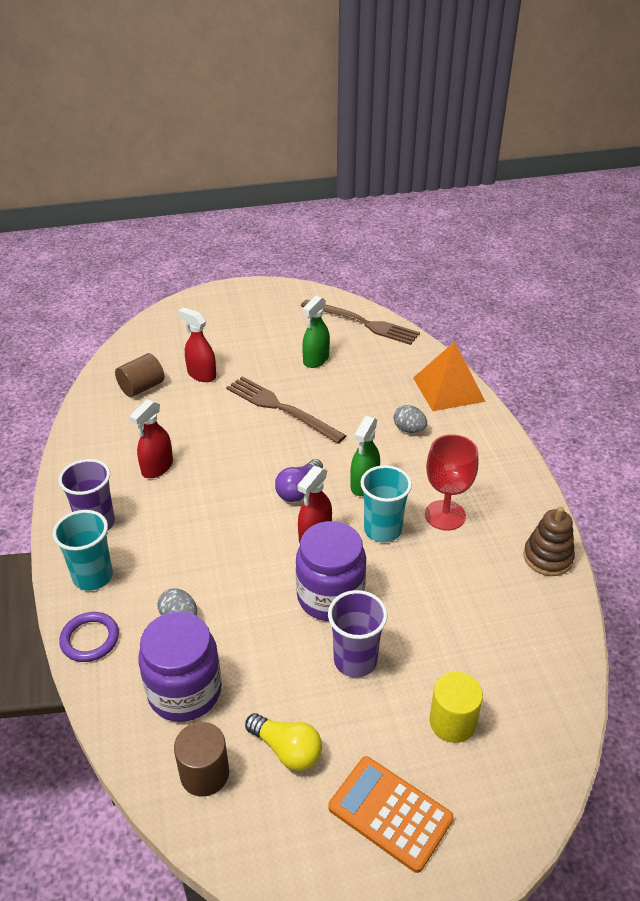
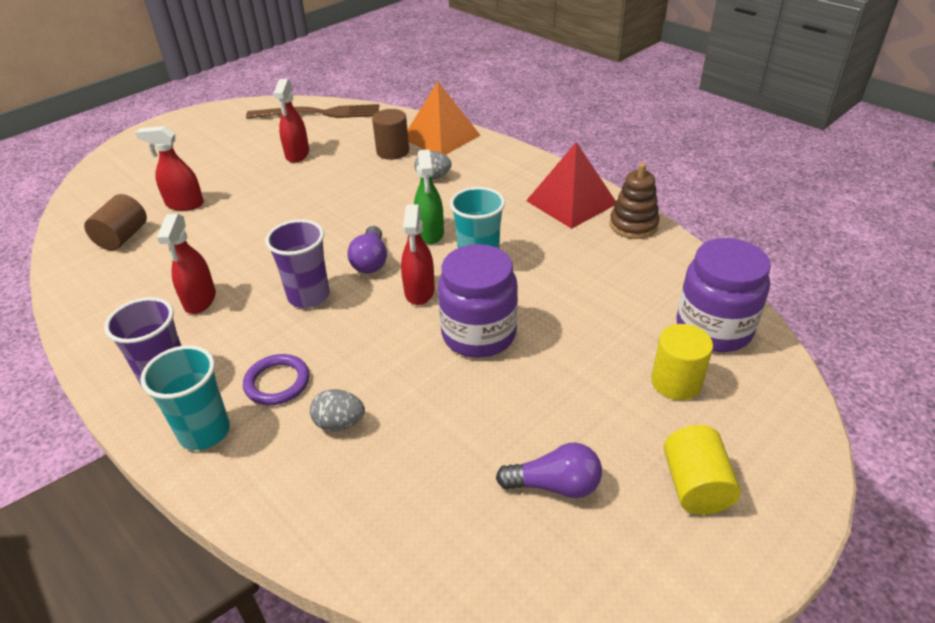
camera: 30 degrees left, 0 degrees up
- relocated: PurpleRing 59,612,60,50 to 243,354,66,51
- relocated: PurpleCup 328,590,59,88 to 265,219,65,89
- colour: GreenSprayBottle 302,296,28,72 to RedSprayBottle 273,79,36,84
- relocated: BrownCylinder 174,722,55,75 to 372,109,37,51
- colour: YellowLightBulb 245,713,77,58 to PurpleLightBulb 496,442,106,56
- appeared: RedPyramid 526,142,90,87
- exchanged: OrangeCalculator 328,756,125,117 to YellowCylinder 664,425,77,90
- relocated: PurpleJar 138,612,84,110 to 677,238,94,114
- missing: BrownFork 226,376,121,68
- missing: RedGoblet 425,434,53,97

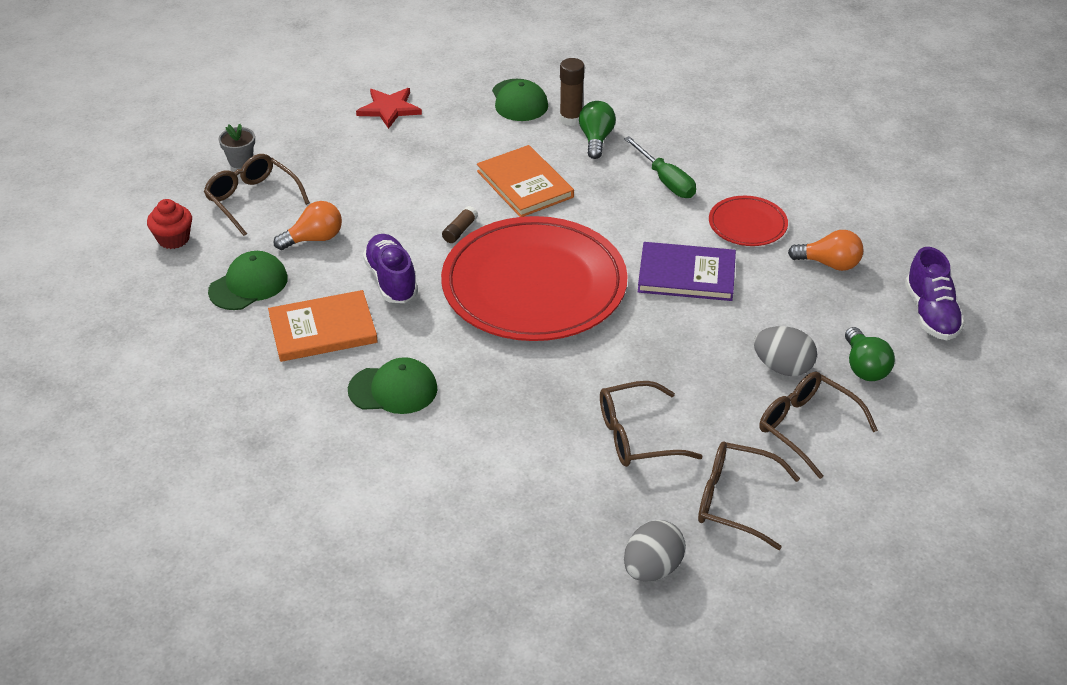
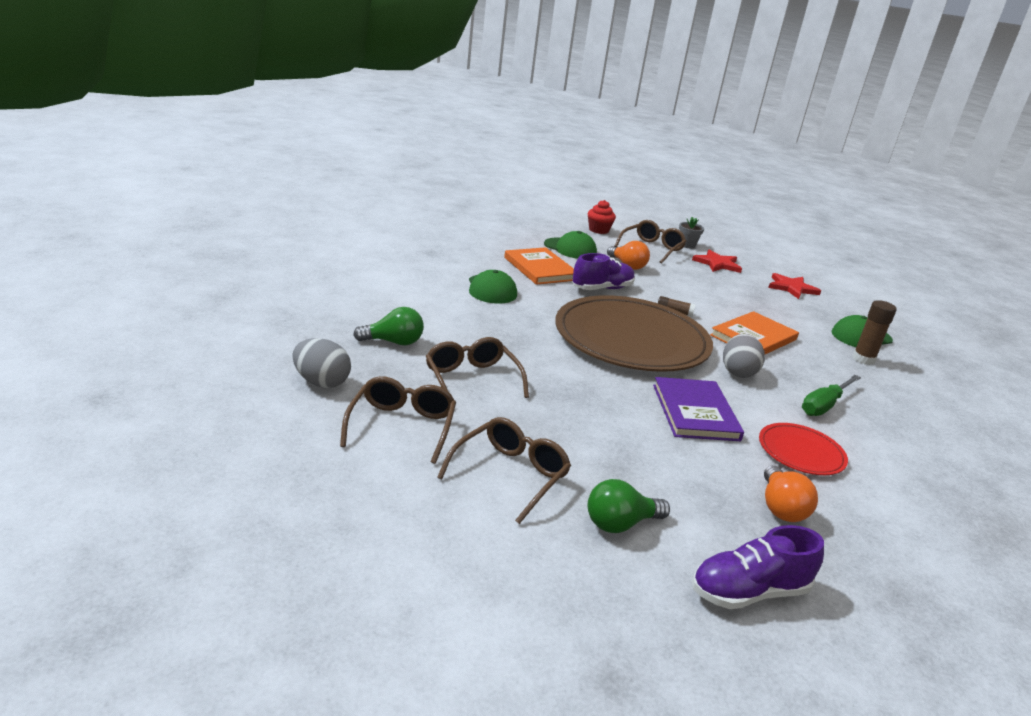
camera: 75 degrees right, 15 degrees down
- relocated: GreenLightBulb 579,101,37,58 to 353,307,71,38
- colour: RedPlate 441,216,187,125 to BrownPlate 555,295,158,77
- appeared: RedStar 692,250,50,23
- relocated: GreyEgg 754,326,63,50 to 723,334,42,44

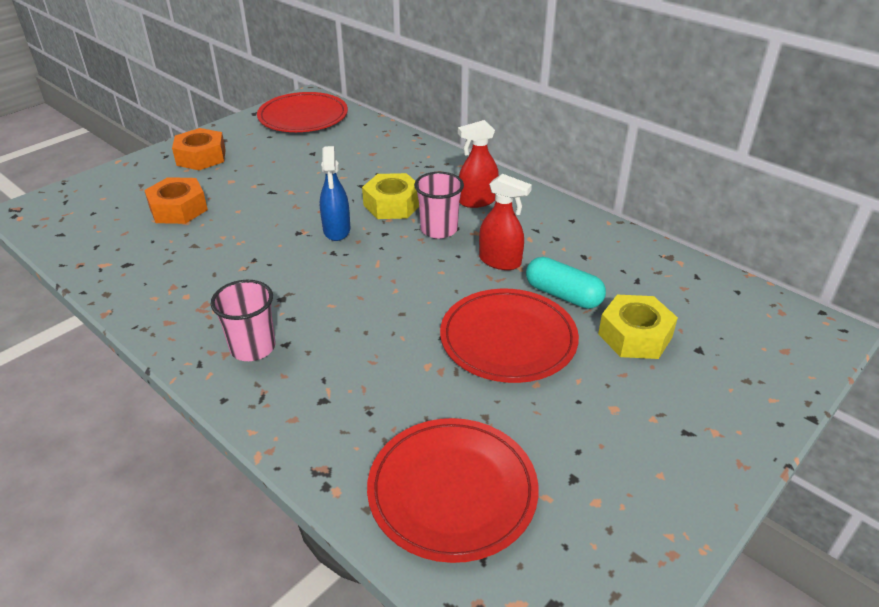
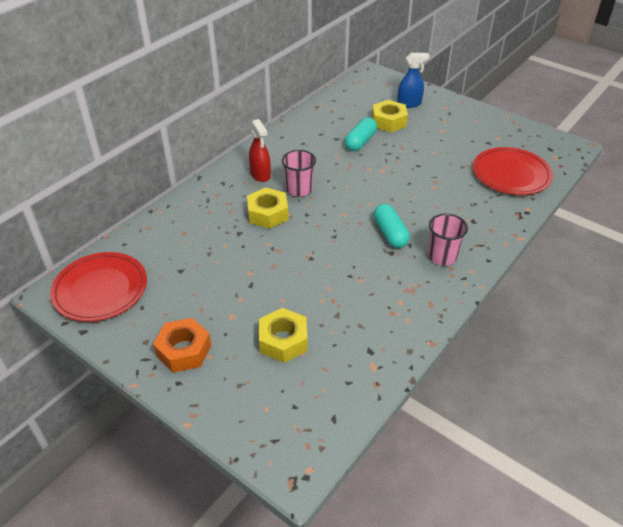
camera: 95 degrees left, 5 degrees up
- colour: OrangeNut 144,177,64,47 to YellowNut 259,308,49,55
- appeared: TurquoiseCapsule 374,204,36,44
- relocated: BlueSprayBottle 320,146,31,95 to 397,53,32,55
- missing: RedPlate 440,289,139,94
- missing: RedSprayBottle 479,174,53,96

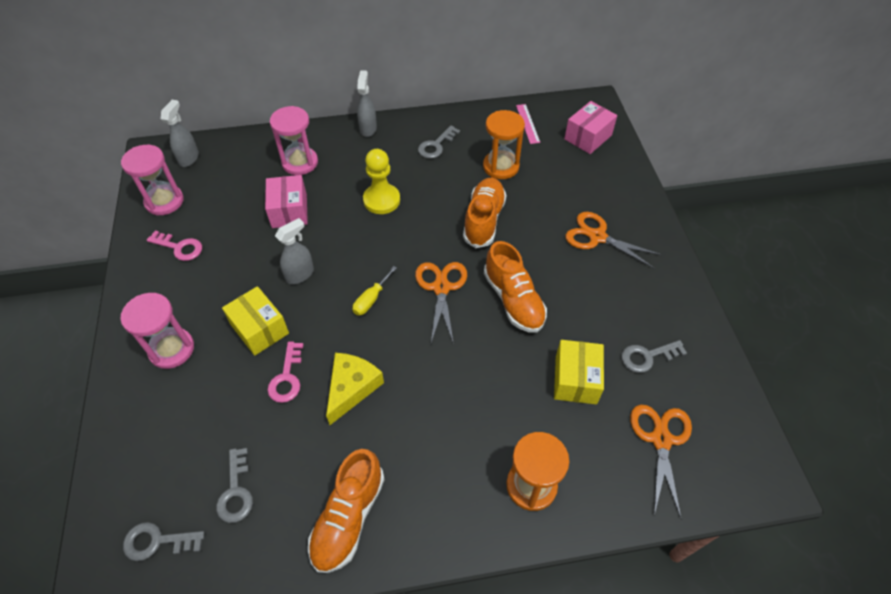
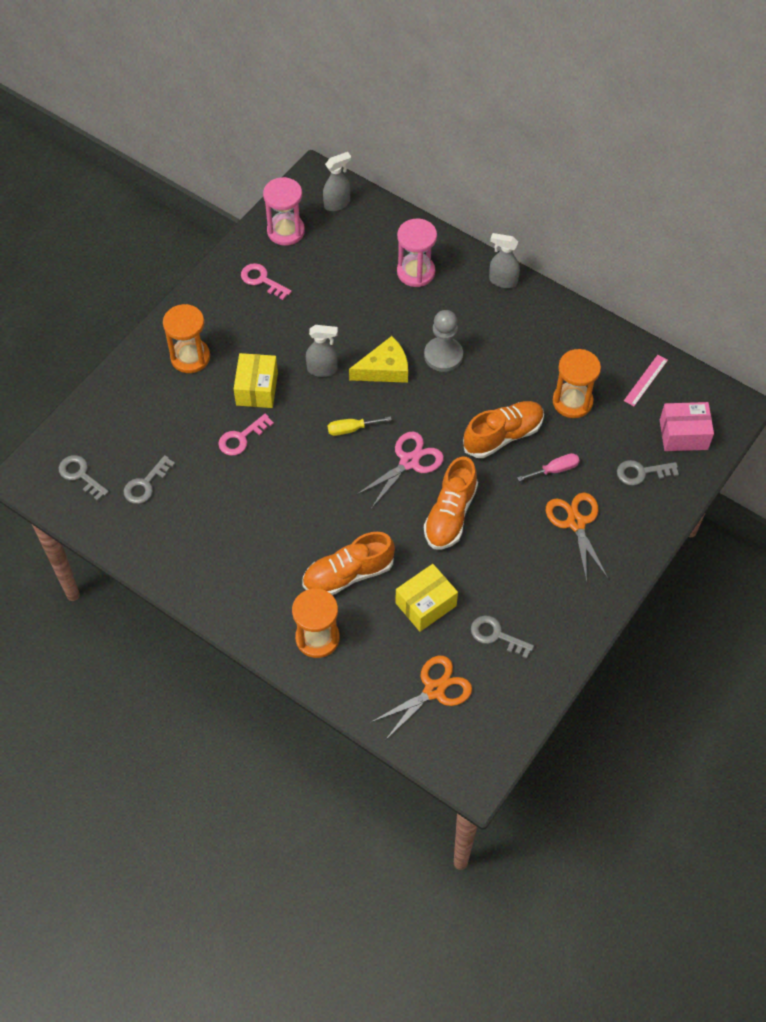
camera: 45 degrees right, 5 degrees up
- colour: PinkHourglass 121,293,73,76 to OrangeHourglass 163,304,47,69
- spun: PinkKey 147,231,55,30 = 241,263,51,37 150 degrees clockwise
- relocated: OrangeShoe 308,449,77,124 to 302,532,93,63
- relocated: YellowCheese 326,353,58,72 to 349,336,59,47
- colour: OrangeScissors 415,262,52,82 to PinkScissors 355,432,89,77
- colour: YellowPawn 363,149,37,65 to GreyPawn 424,310,39,62
- spun: GreySprayBottle 357,70,20,67 = 489,233,31,55 120 degrees counterclockwise
- appeared: PinkScrewdriver 517,453,63,28
- relocated: GreyKey 418,126,42,33 to 617,460,62,26
- missing: PinkBox 265,175,43,53

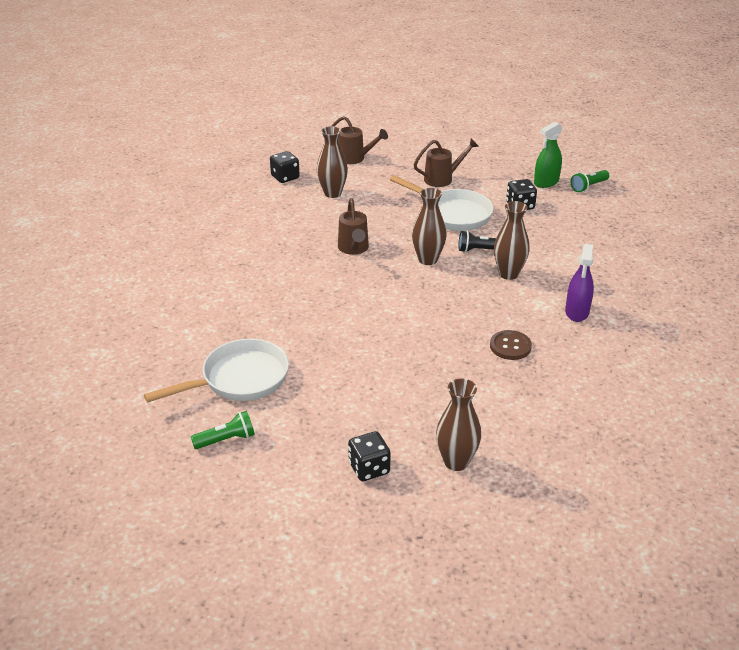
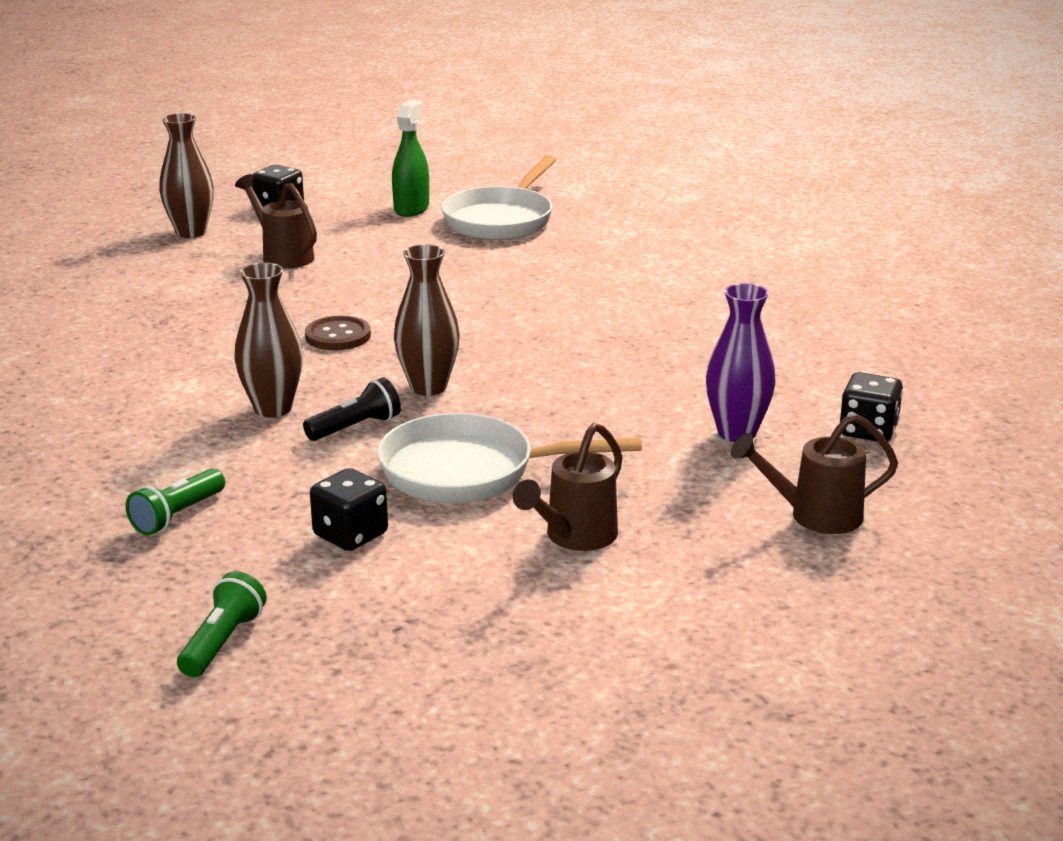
camera: 145 degrees right, 10 degrees down
- relocated: GreenFlashlight 191,411,64,38 to 126,468,99,67
- relocated: BrownWateringCan 338,198,31,57 to 235,174,82,95
- relocated: BrownButton 490,330,42,30 to 305,316,66,34
- relocated: GreenSprayBottle 534,122,29,66 to 392,99,37,118
- colour: BrownVase 317,126,31,72 to PurpleVase 706,283,70,159
- missing: PurpleSprayBottle 565,244,29,78

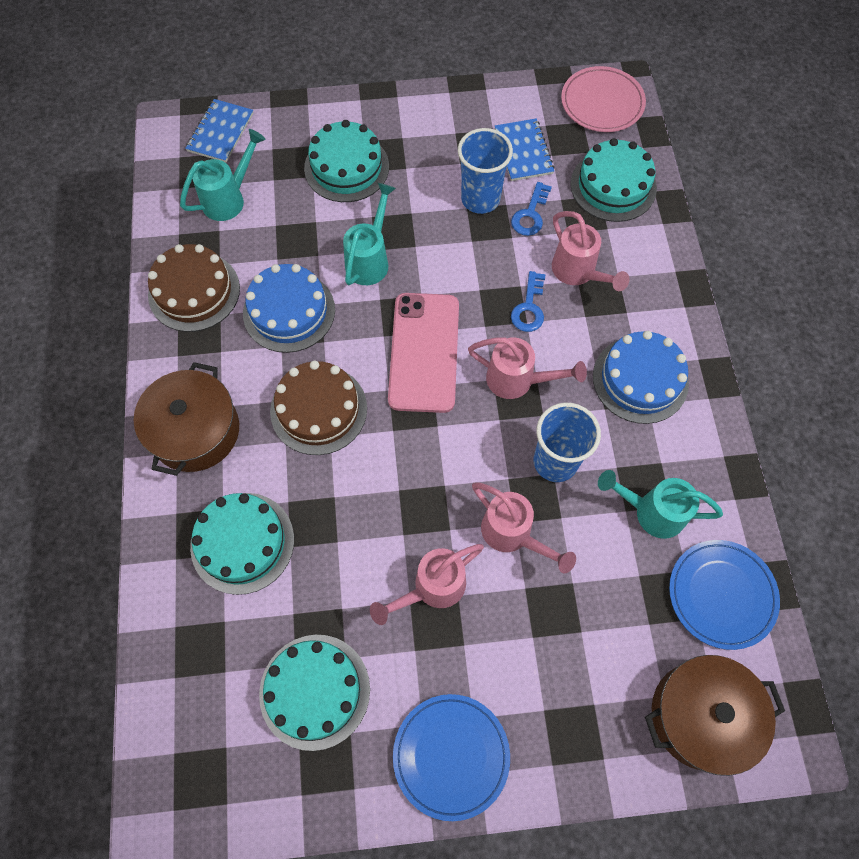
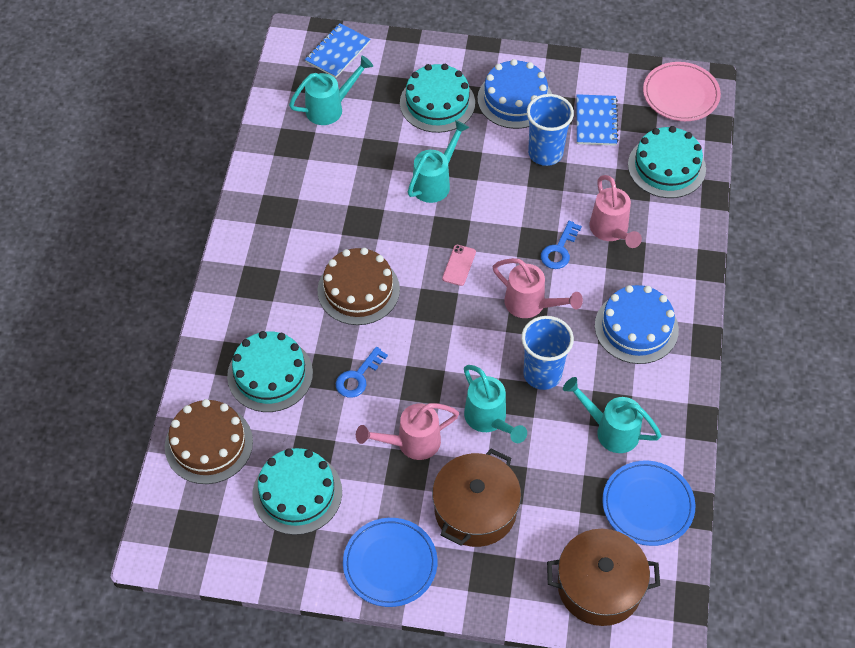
camera: 15 degrees right, 10 degrees down
- relocated: BrownCake 148,244,92,88 to 165,399,88,85
- relocated: BlueKey 511,182,41,54 to 336,347,52,51
- relocated: BrownPot 134,362,105,114 to 432,448,89,99
- size: PinkPhone 388,293,71,120 = 442,245,34,41 x0.41
- colour: PinkWateringCan 472,483,104,90 to TurquoiseWateringCan 464,365,63,78
- relocated: BlueCake 243,264,92,89 to 477,59,75,70

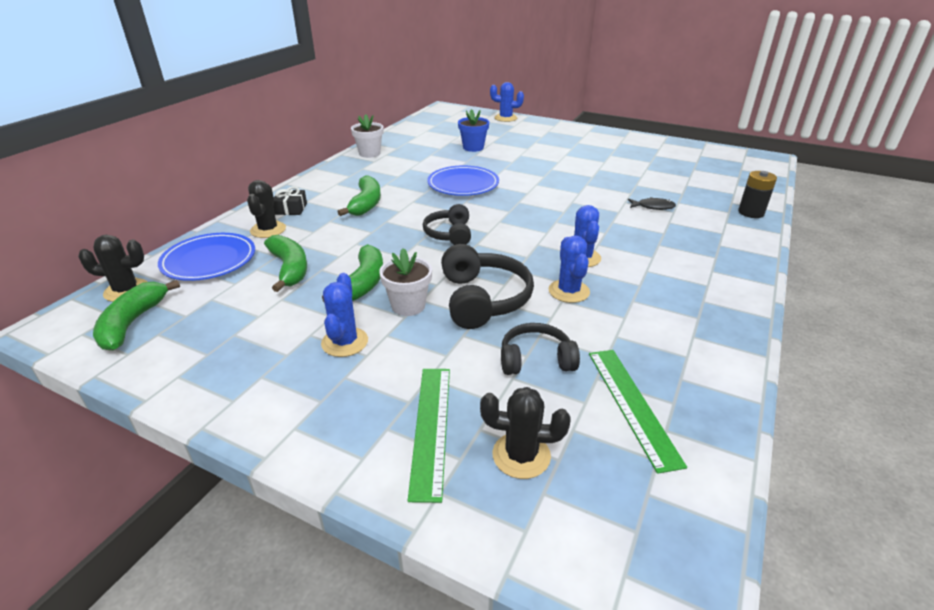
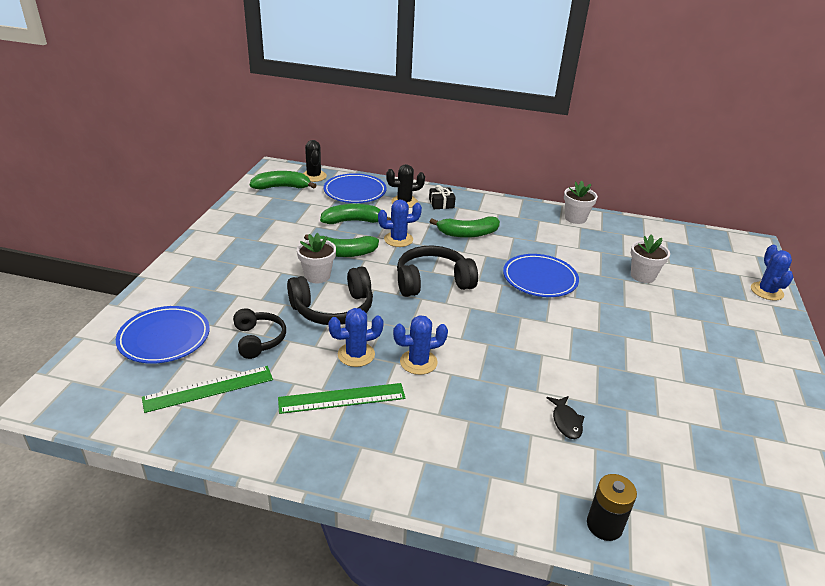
camera: 75 degrees right, 0 degrees up
- exchanged: BlackCactus 480,387,91,92 to BluePlate 116,306,94,58
- relocated: GreenRuler 408,369,42,134 to 278,383,127,31
- spun: GreenBanana 264,235,43,57 = 320,204,71,20 150 degrees counterclockwise
- relocated: BlueCactus 321,273,47,84 to 378,199,44,48
- size: BlackHeadphones 423,204,48,41 = 397,246,81,51 x1.55
- colour: BlueFlowerPot 458,109,31,43 to WhiteFlowerPot 631,234,39,49

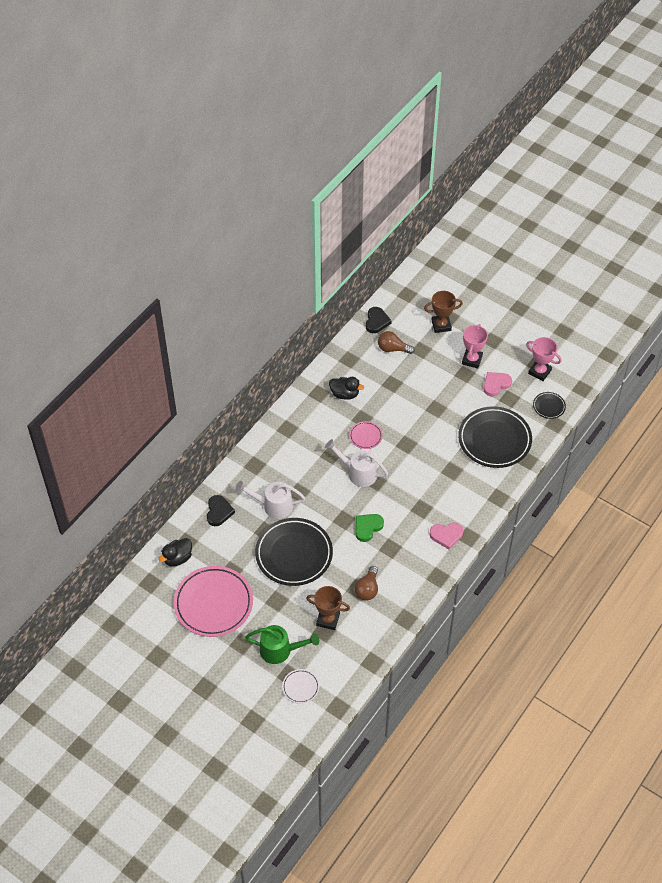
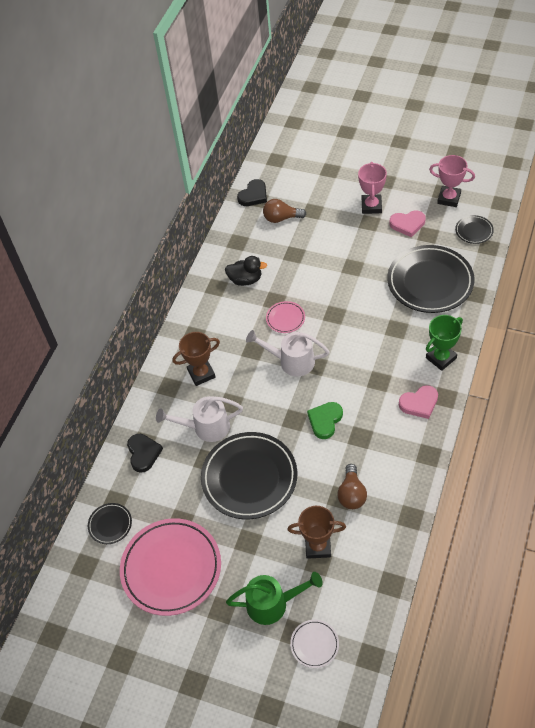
camera: 10 degrees left, 0 degrees up
- exchanged: BlackDuck 159,538,33,29 to BlackPlate 88,503,44,41
- relocated: BrownTrophy 424,291,39,42 to 172,332,48,54
- spun: BlackHeart 366,307,26,26 = 237,179,30,27 45 degrees clockwise
- spun: PinkHeart 484,372,28,24 = 390,211,36,26 135 degrees counterclockwise
- appeared: GreenTrophy 426,315,37,56

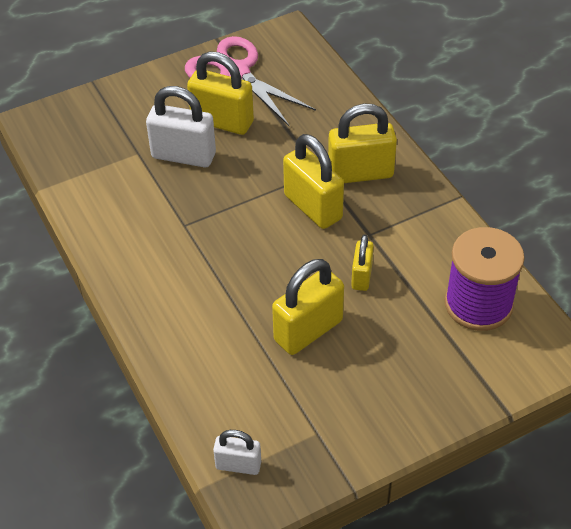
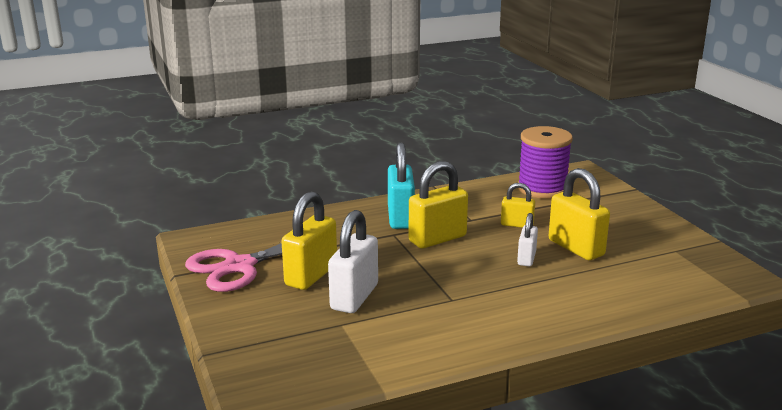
camera: 85 degrees left, 25 degrees down
- colour: YellowPadlock 328,103,69,80 to TurquoisePadlock 388,142,27,87
- relocated: WhitePadlock 213,430,48,45 to 517,213,21,53

